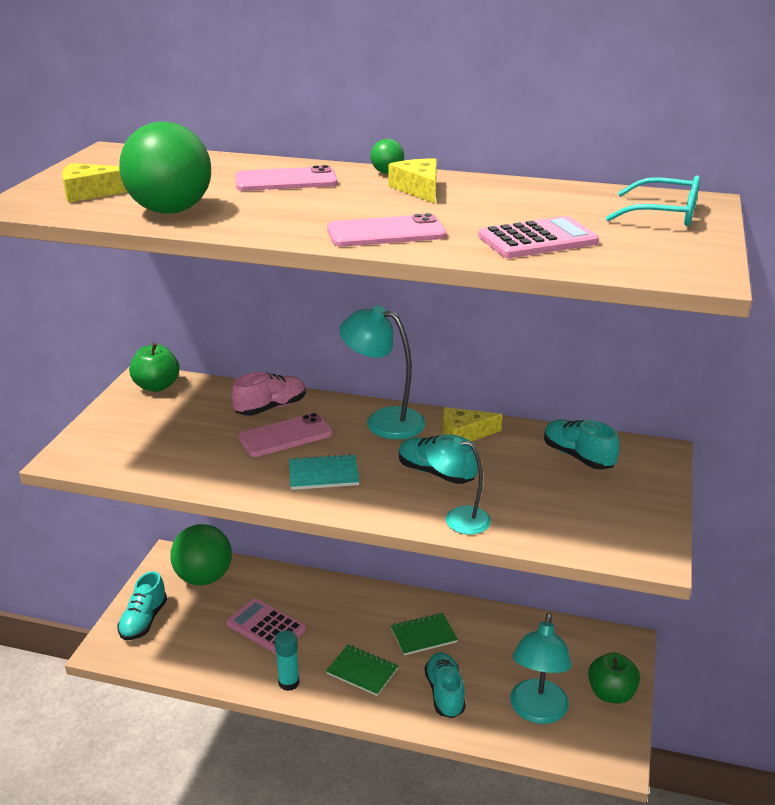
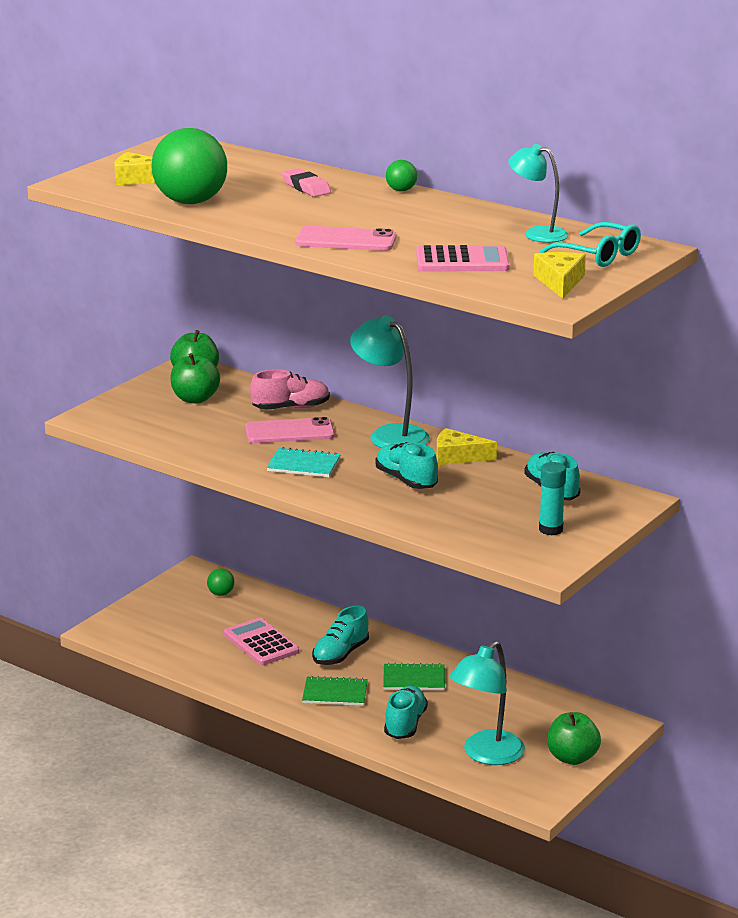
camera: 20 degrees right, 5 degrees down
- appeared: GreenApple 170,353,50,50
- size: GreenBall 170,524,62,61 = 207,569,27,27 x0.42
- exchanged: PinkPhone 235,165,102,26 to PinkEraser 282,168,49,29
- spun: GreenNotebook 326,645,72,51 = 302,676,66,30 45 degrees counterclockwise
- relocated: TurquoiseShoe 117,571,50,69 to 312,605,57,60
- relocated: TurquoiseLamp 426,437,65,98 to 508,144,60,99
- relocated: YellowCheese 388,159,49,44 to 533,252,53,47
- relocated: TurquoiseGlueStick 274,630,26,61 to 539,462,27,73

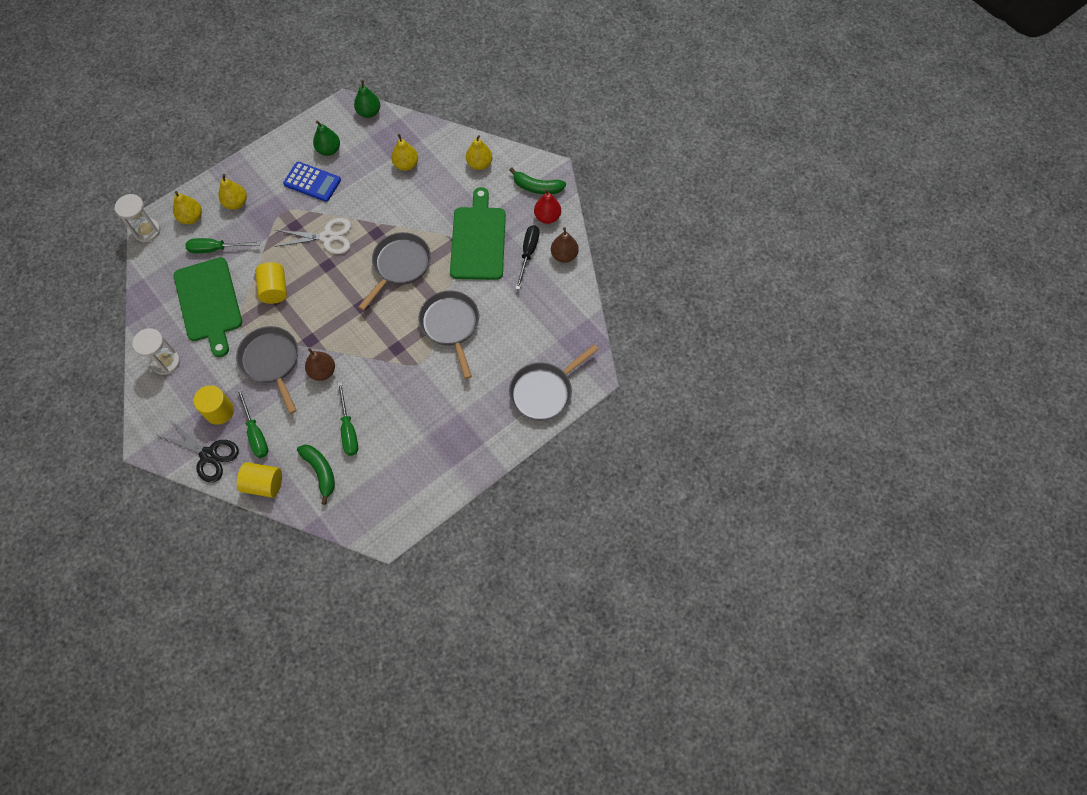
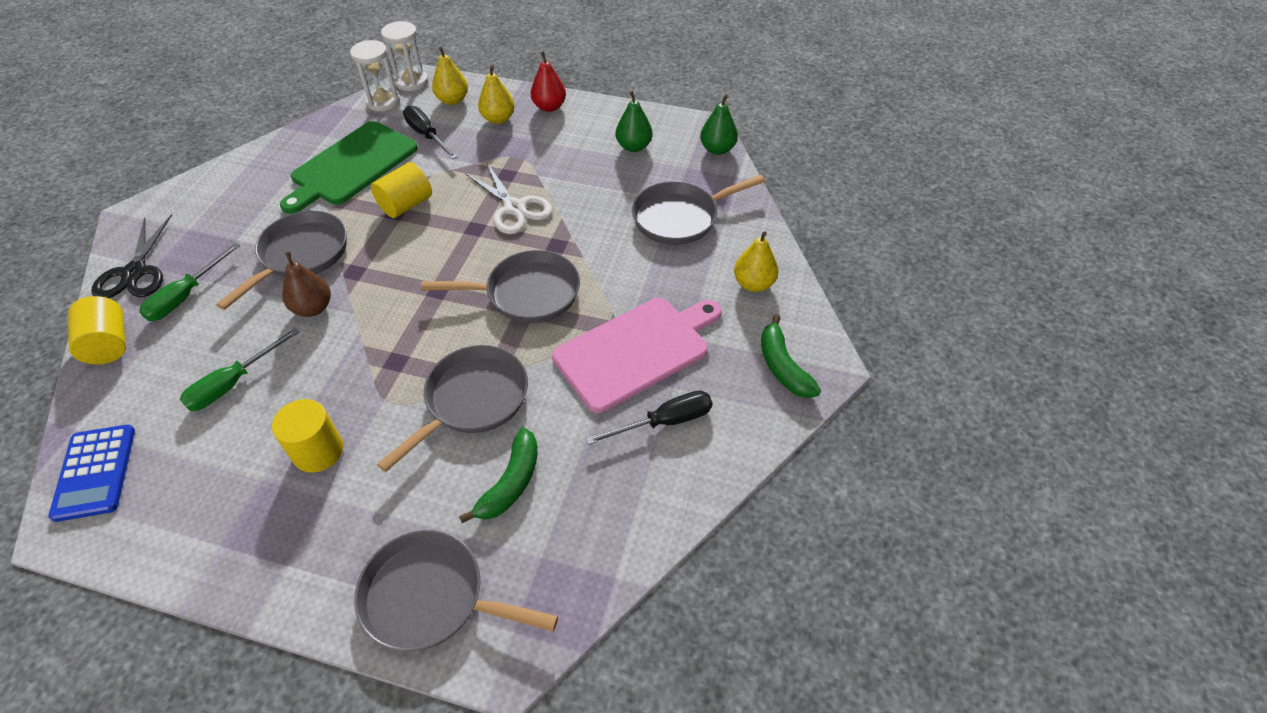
camera: 55 degrees right, 15 degrees down
- relocated: BlueCalculator 283,162,58,40 to 48,424,87,98
- relocated: YellowCylinder 193,385,41,40 to 272,399,71,74
- relocated: WhiteHourglass 132,328,48,47 to 350,40,50,71
- colour: GreenScrewdriver 185,238,75,15 to BlackScrewdriver 403,106,54,53
- relocated: GreenBanana 297,445,38,60 to 459,428,79,95
- relocated: RedPear 534,189,27,35 to 531,51,35,61
- colour: GreenCuttingBoard 450,187,56,93 to PinkCuttingBoard 552,298,170,115
- exchanged: YellowPear 391,134,27,37 to GreyPan 632,175,133,70
- missing: BrownPear 551,227,28,36

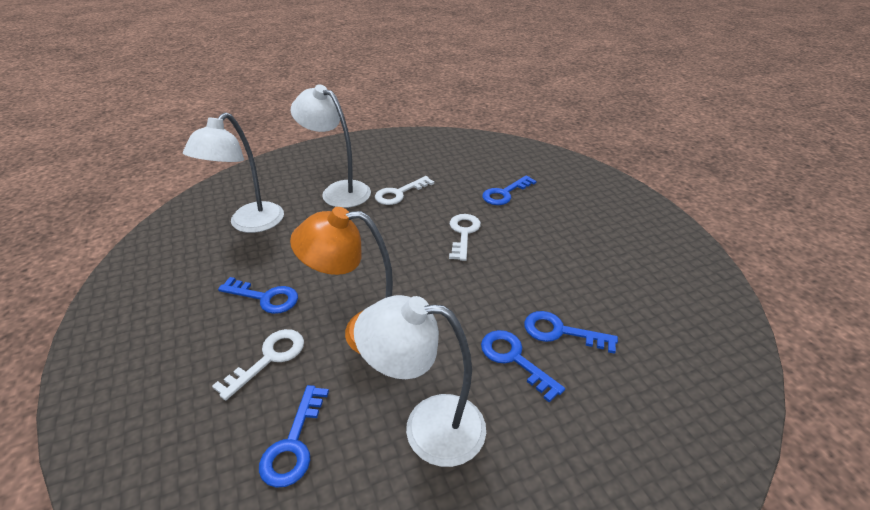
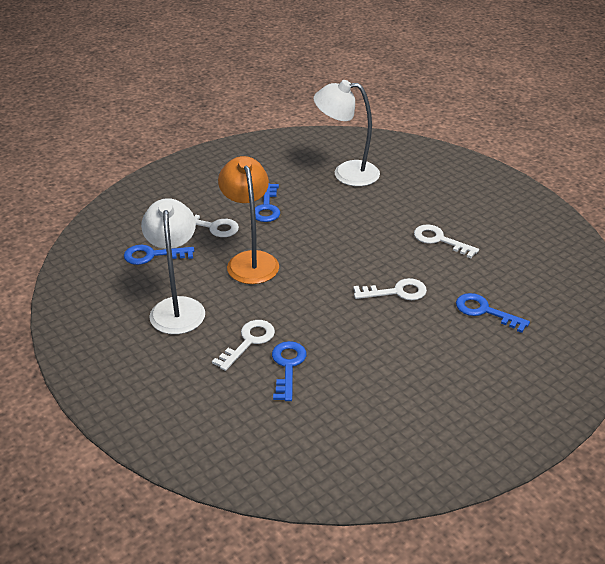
camera: 75 degrees right, 0 degrees up
- colour: BlueKey 481,330,84,72 to WhiteKey 212,320,63,51
- missing: WhiteLamp 291,85,80,123

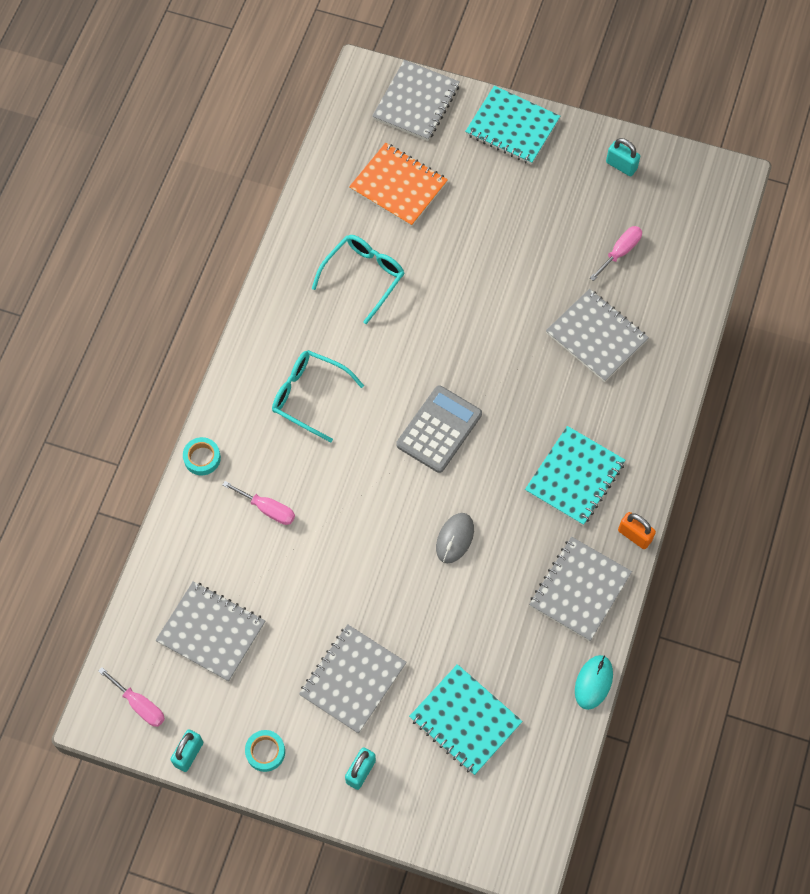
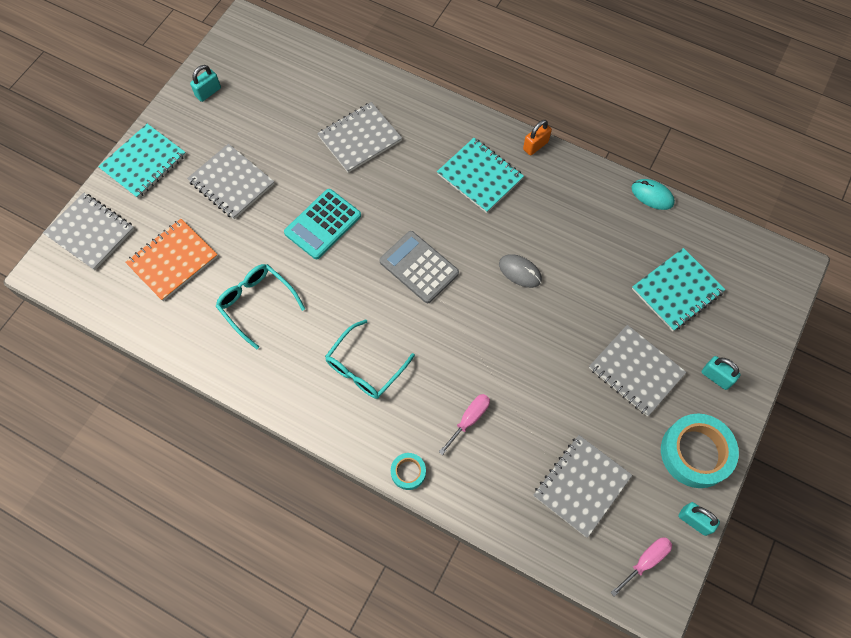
camera: 80 degrees left, 0 degrees up
- relocated: GreyNotebook 529,537,103,104 to 187,144,87,75
- appeared: TurquoiseCalculator 284,189,77,70
- size: TurquoiseTape 245,730,40,42 = 661,414,78,74 x2.02
- missing: PinkScrewdriver 590,226,52,55

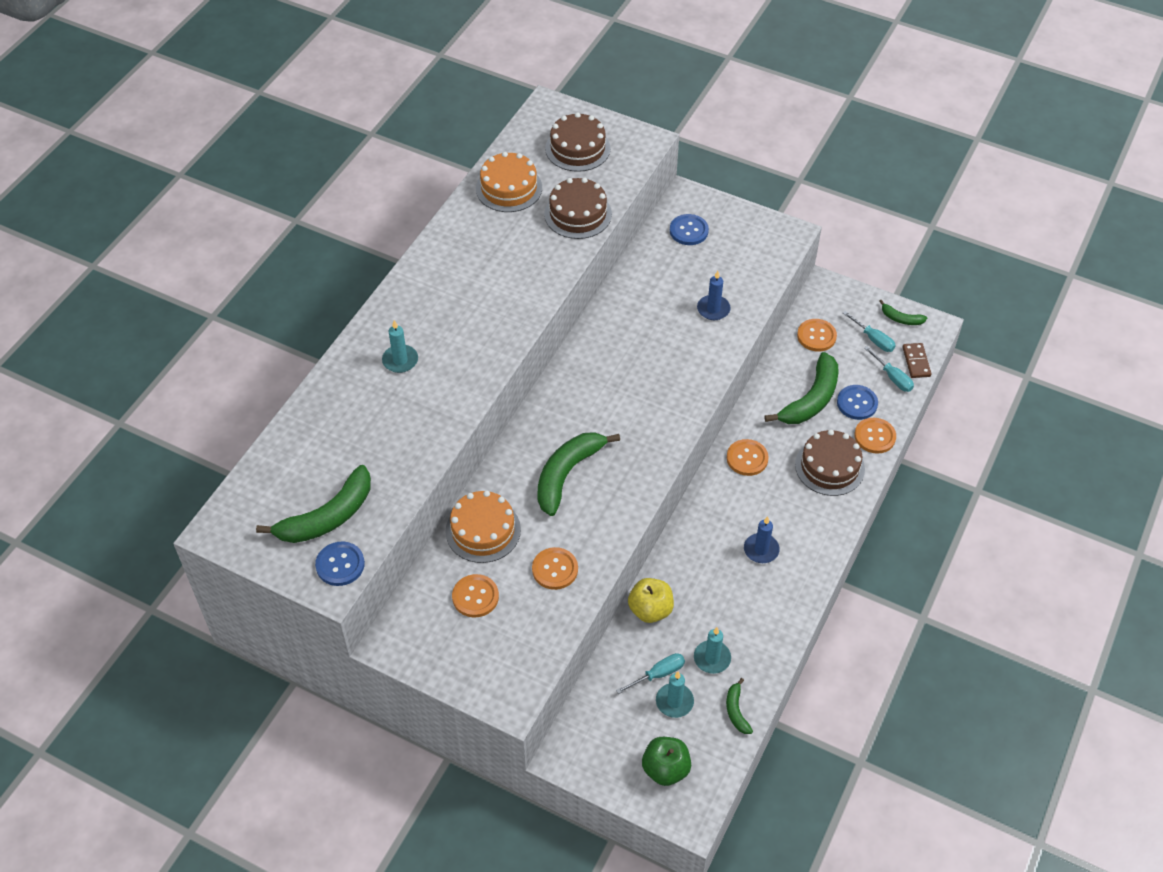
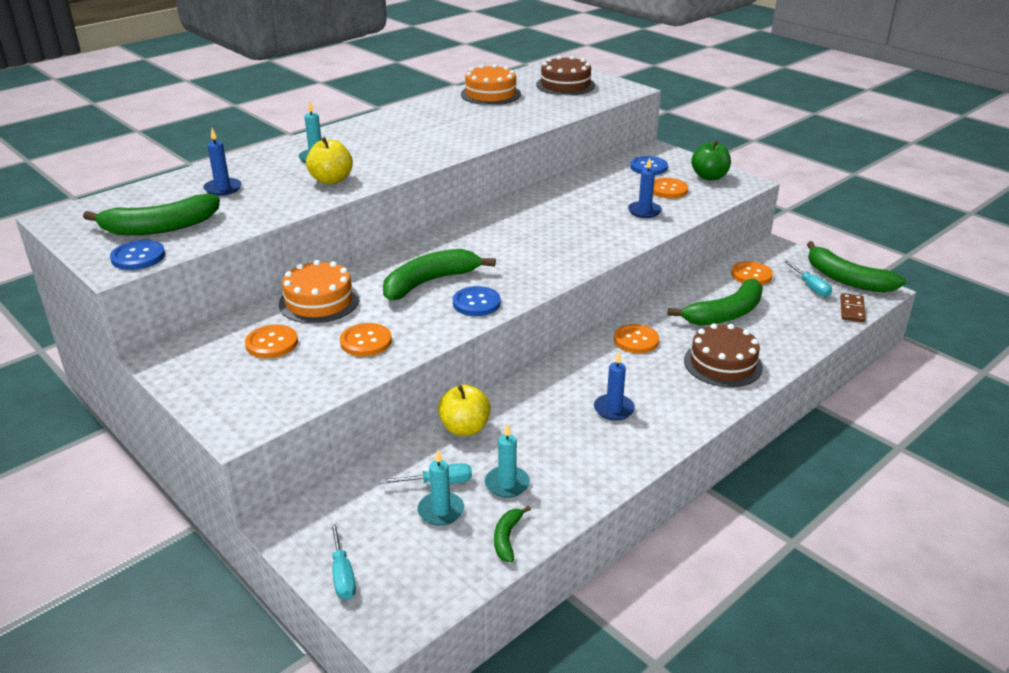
camera: 20 degrees right, 20 degrees down
- appeared: BlueCandle 203,128,39,68
- appeared: YellowApple 306,137,47,47
- relocated: TurquoiseScrewdriver 864,346,50,46 to 330,521,26,79
- relocated: BlueButton 837,385,41,35 to 453,286,48,30
- relocated: OrangeButton 854,418,42,36 to 653,178,35,20
- relocated: GreenApple 642,737,49,49 to 691,141,40,39
- size: GreenBanana 879,300,48,25 = 807,241,99,52 x2.06
- missing: BrownCake 544,177,68,62

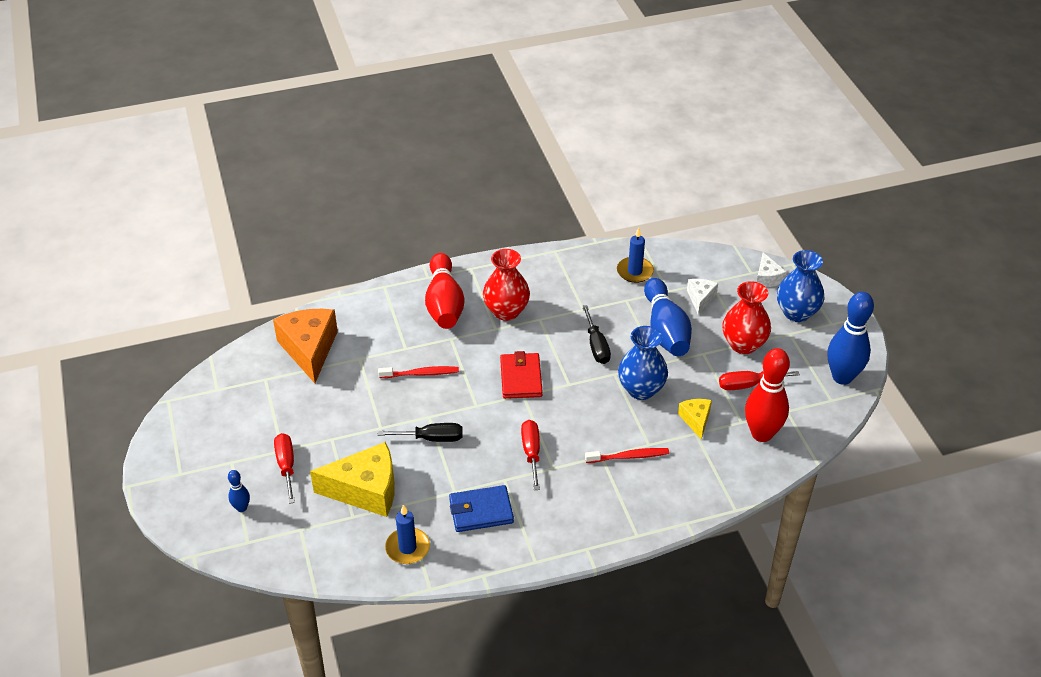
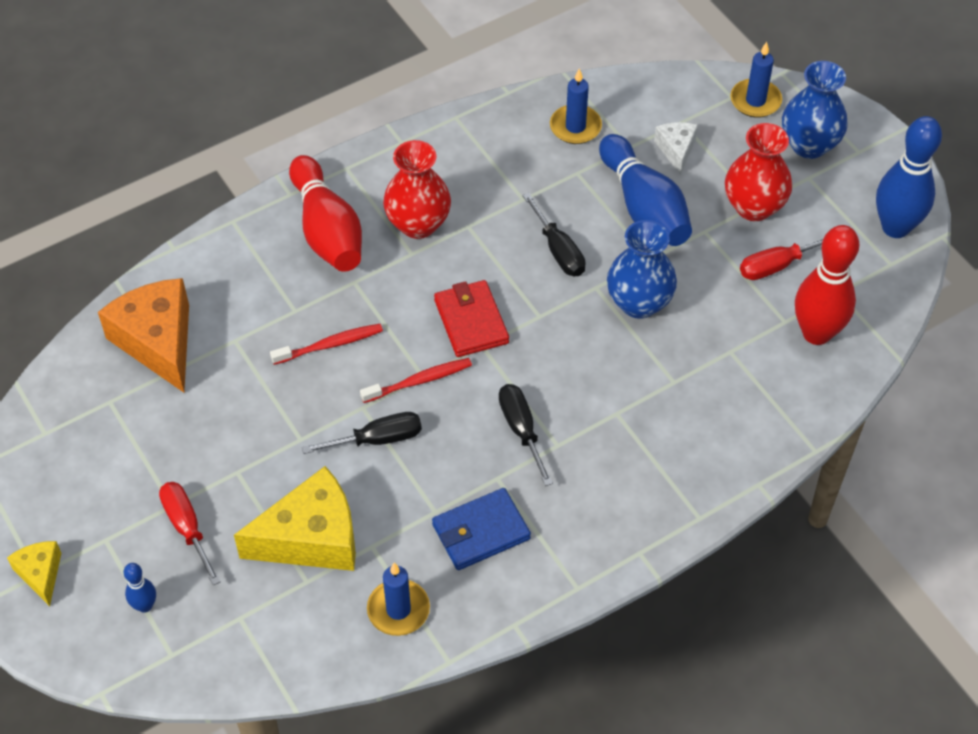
camera: 15 degrees left, 10 degrees up
- relocated: YellowCheese 678,399,34,40 to 7,541,54,65
- relocated: RedToothbrush 585,448,84,15 to 360,358,112,45
- colour: RedScrewdriver 521,420,19,70 to BlackScrewdriver 499,384,54,102
- exchanged: WhiteCheese 757,252,30,35 to BlueCandle 730,42,52,76

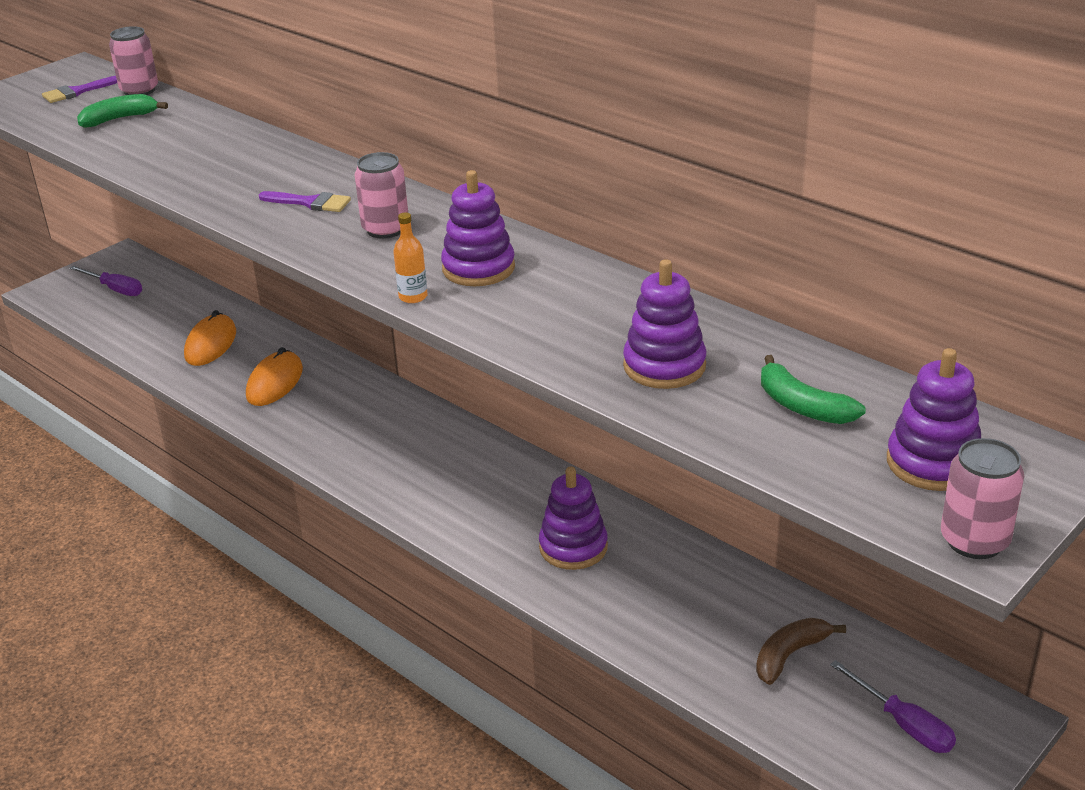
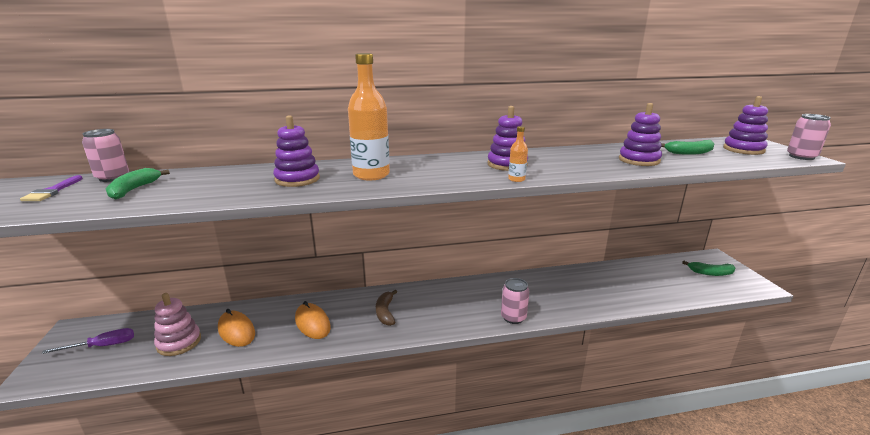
camera: 55 degrees left, 10 degrees down
- appeared: PinkStackingToy 154,293,47,63
- relocated: PurpleStackingToy 539,466,69,104 to 273,115,47,72
- exchanged: PurpleBrush 259,191,92,21 to OrangeBottle 348,53,42,127
- relocated: BrownBanana 756,618,90,67 to 376,290,21,36
- relocated: PinkCan 355,152,53,87 to 501,278,28,46
- exchanged: PurpleScrewdriver 830,660,126,93 to GreenBanana 682,261,53,15

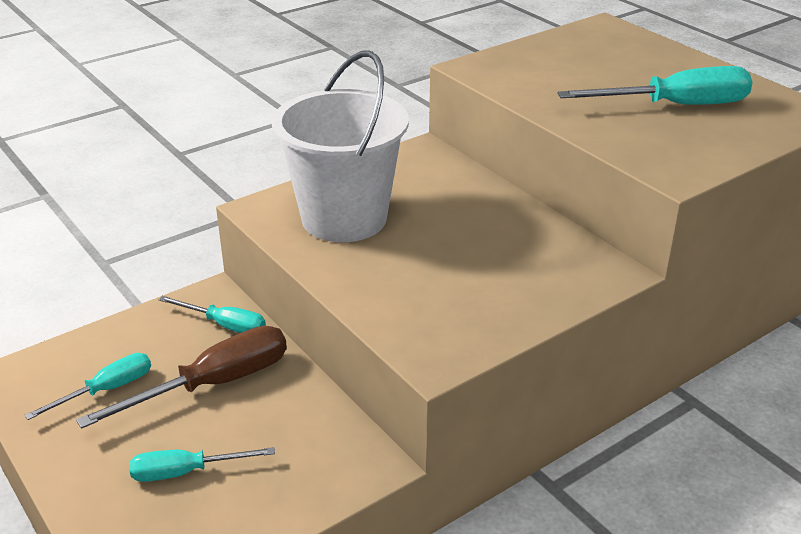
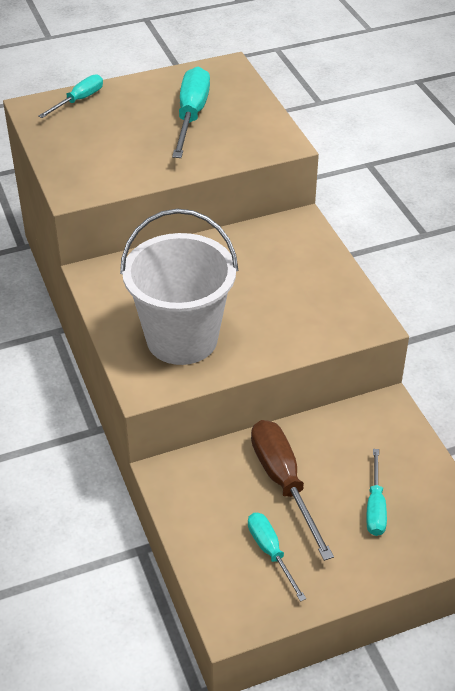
camera: 75 degrees left, 10 degrees up
- relocated: TurquoiseScrewdriver 158,296,108,37 to 38,74,65,44

